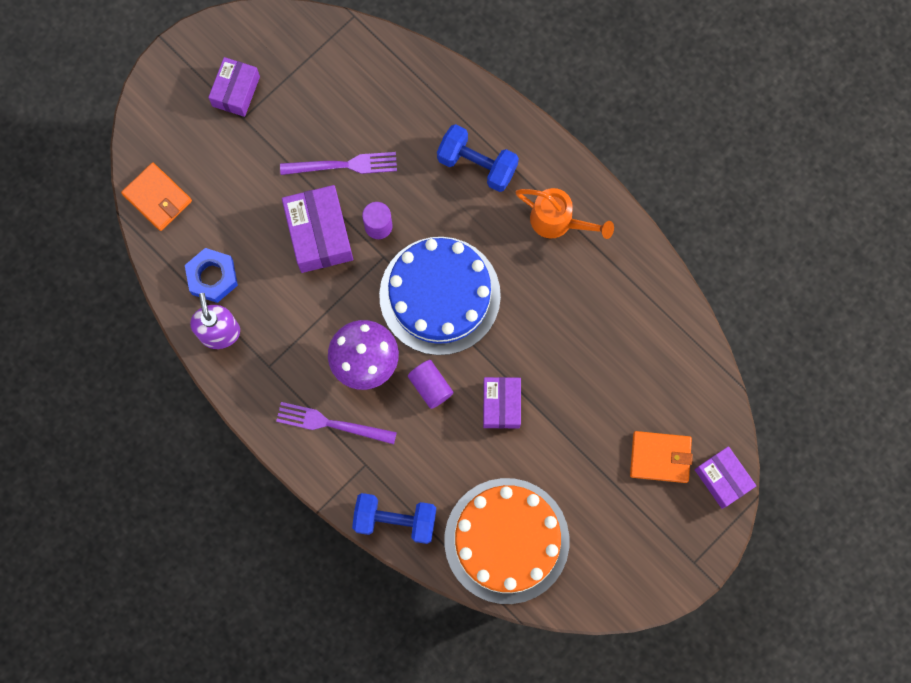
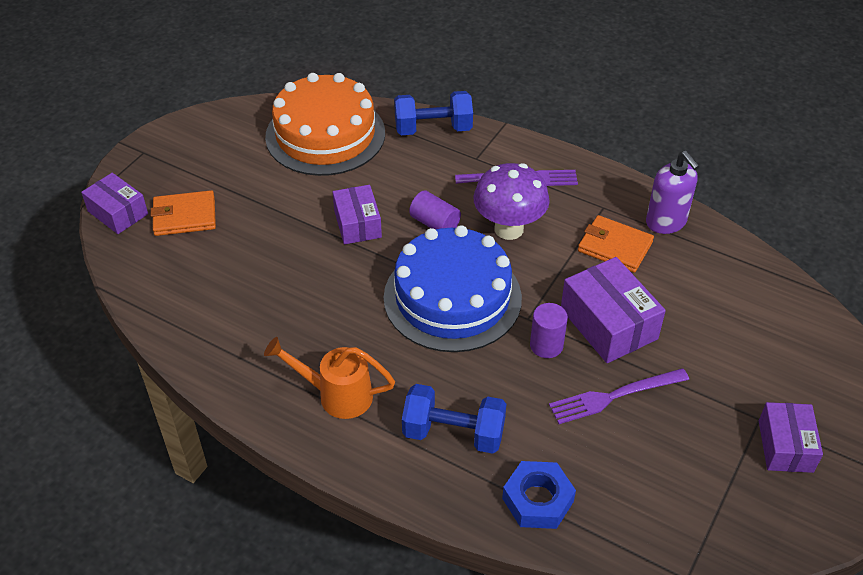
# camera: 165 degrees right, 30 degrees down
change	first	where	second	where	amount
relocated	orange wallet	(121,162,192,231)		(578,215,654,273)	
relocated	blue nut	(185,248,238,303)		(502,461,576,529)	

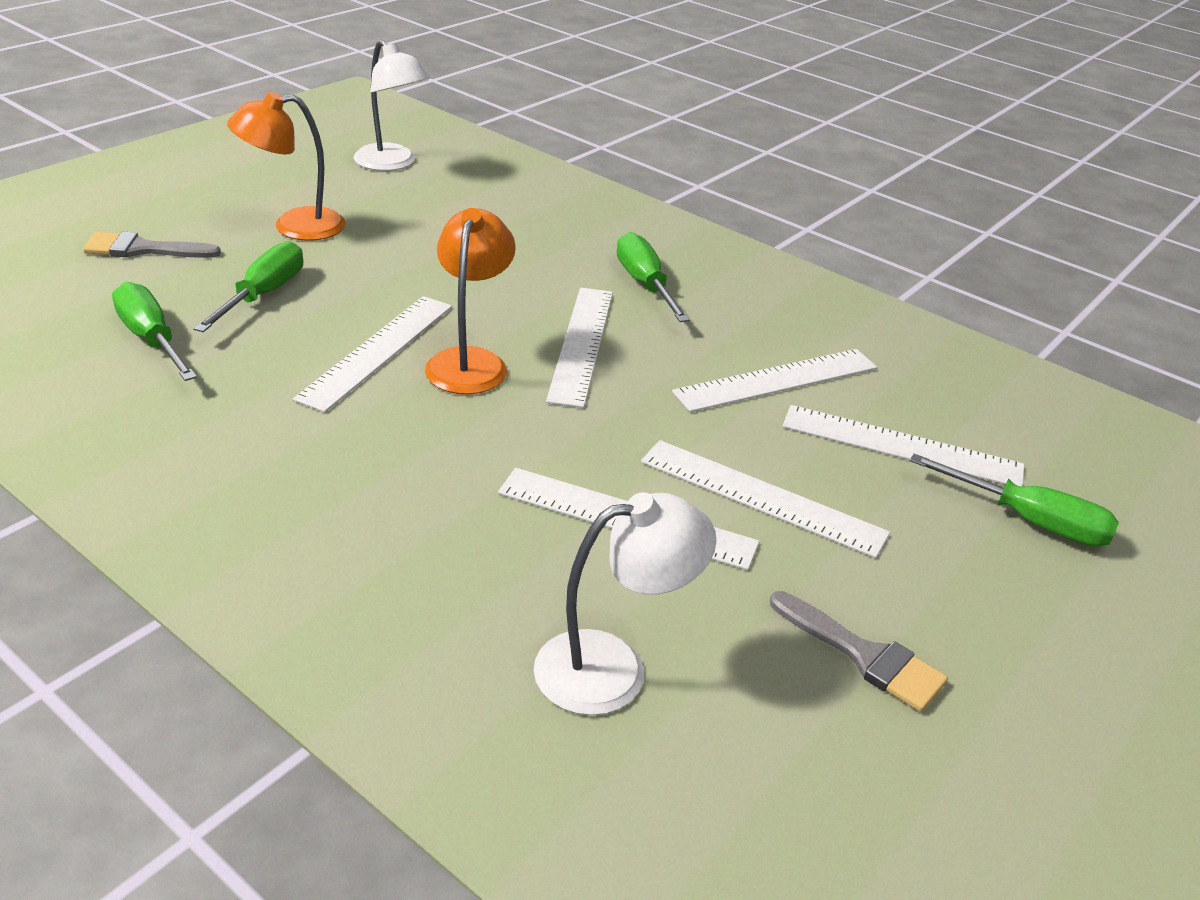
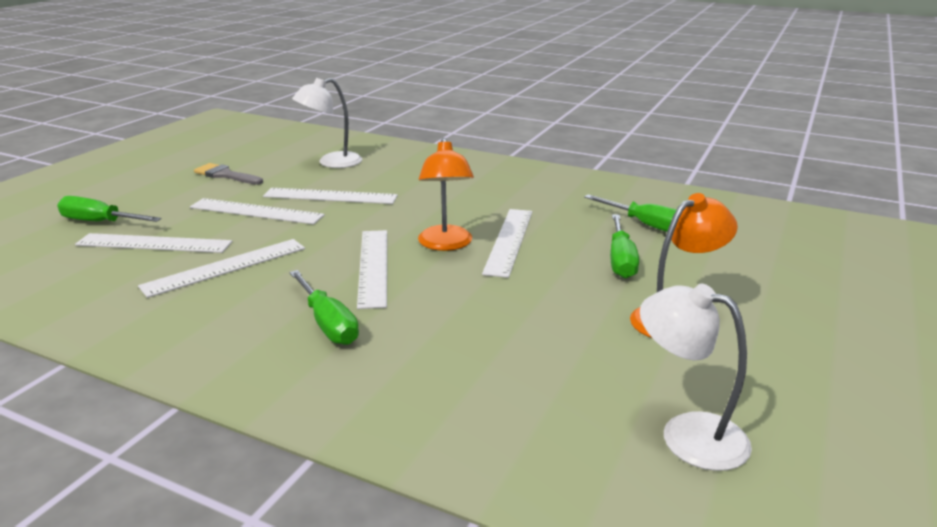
# camera: 170 degrees right, 10 degrees down
change	first	where	second	where	amount
missing	grey brush	(83,232,221,258)			

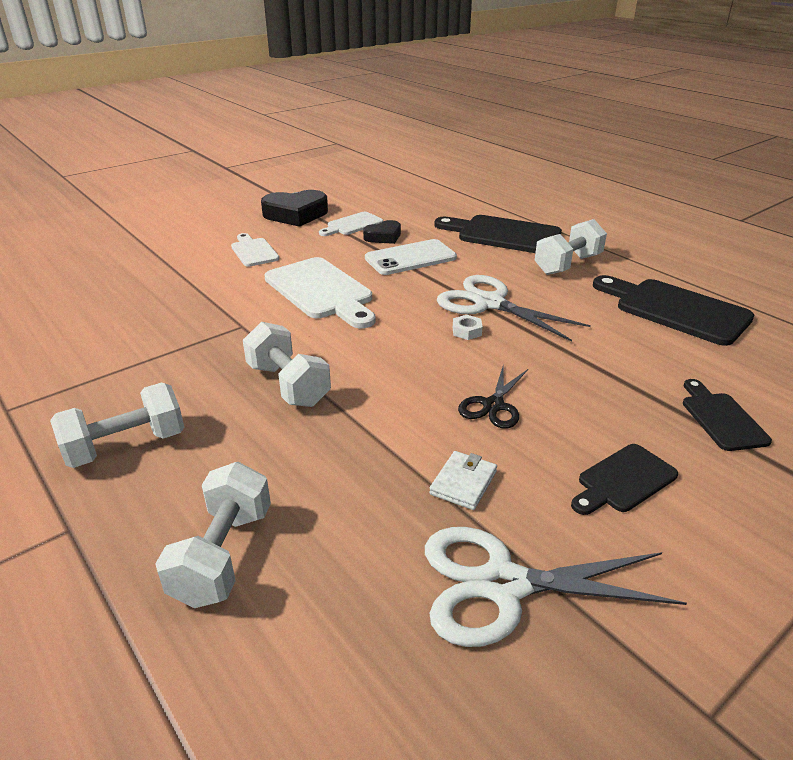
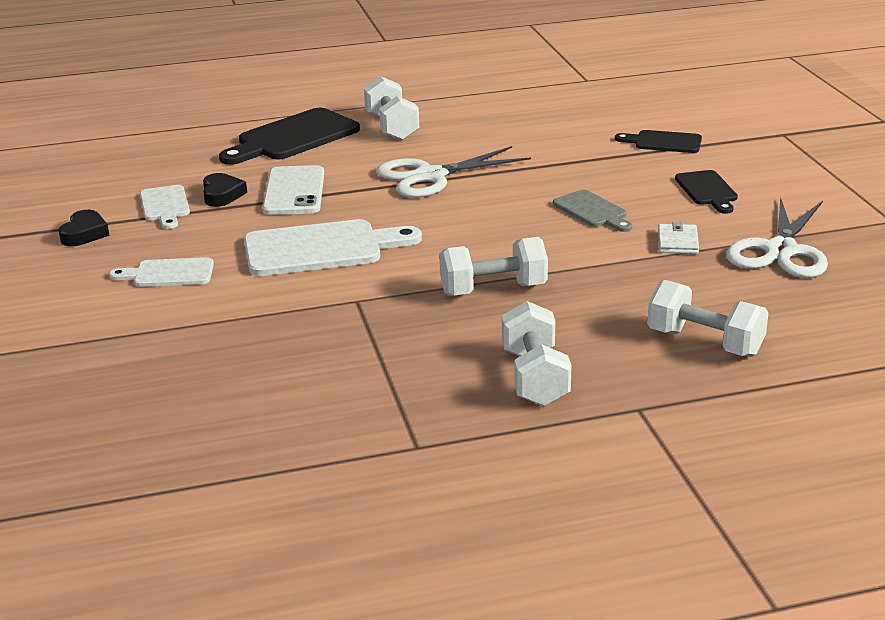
# camera: 65 degrees left, 5 degrees down
change	first	where	second	where	amount
size	black heart	(261,190,328,227)		(59,210,109,246)	x0.58
missing	black cutting board	(593,275,754,346)			
missing	white nut	(453,315,482,340)			
exchanged	black scissors	(458,366,528,429)	grey cutting board	(553,190,632,232)	
spun	white wallet	(429,451,497,510)		(658,222,699,254)	45 degrees clockwise

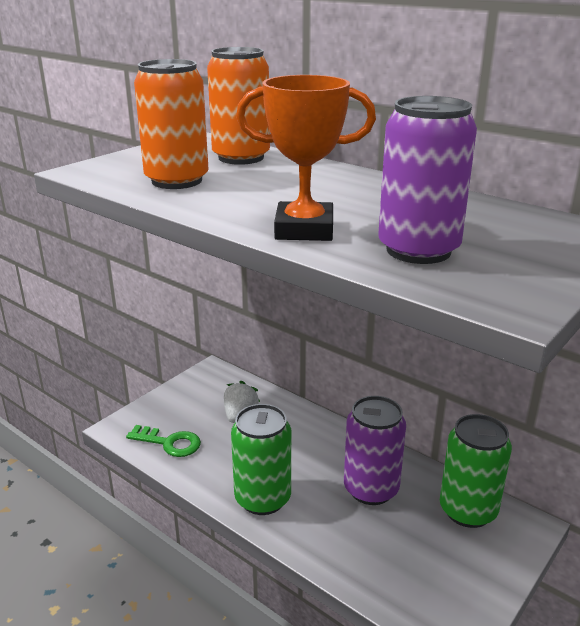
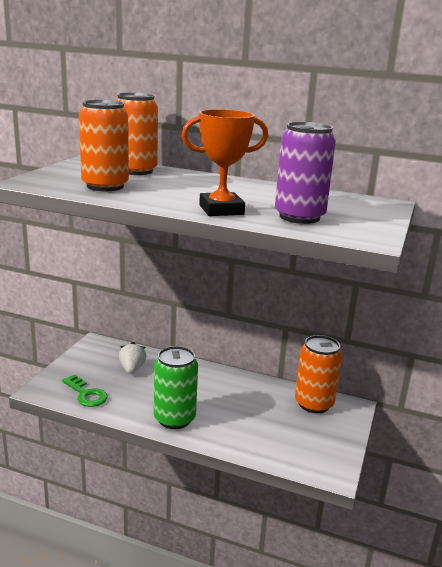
# camera: 20 degrees left, 5 degrees down
change	first	where	second	where	amount
missing	purple can	(344,396,406,505)			
colour	green can	(440,414,512,528)	orange can	(295,335,342,413)	
spun	green key	(126,425,201,457)		(62,375,107,407)	45 degrees clockwise

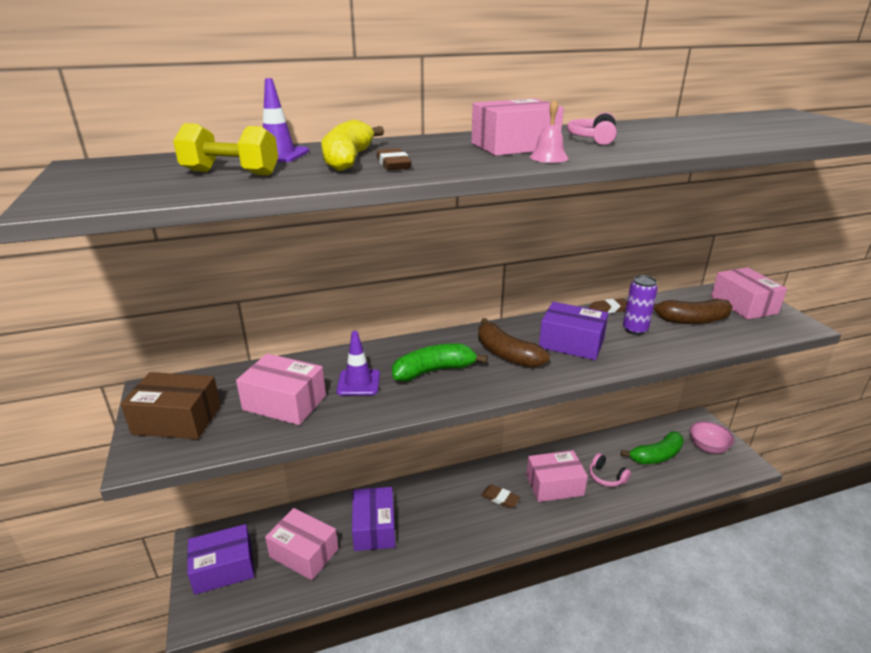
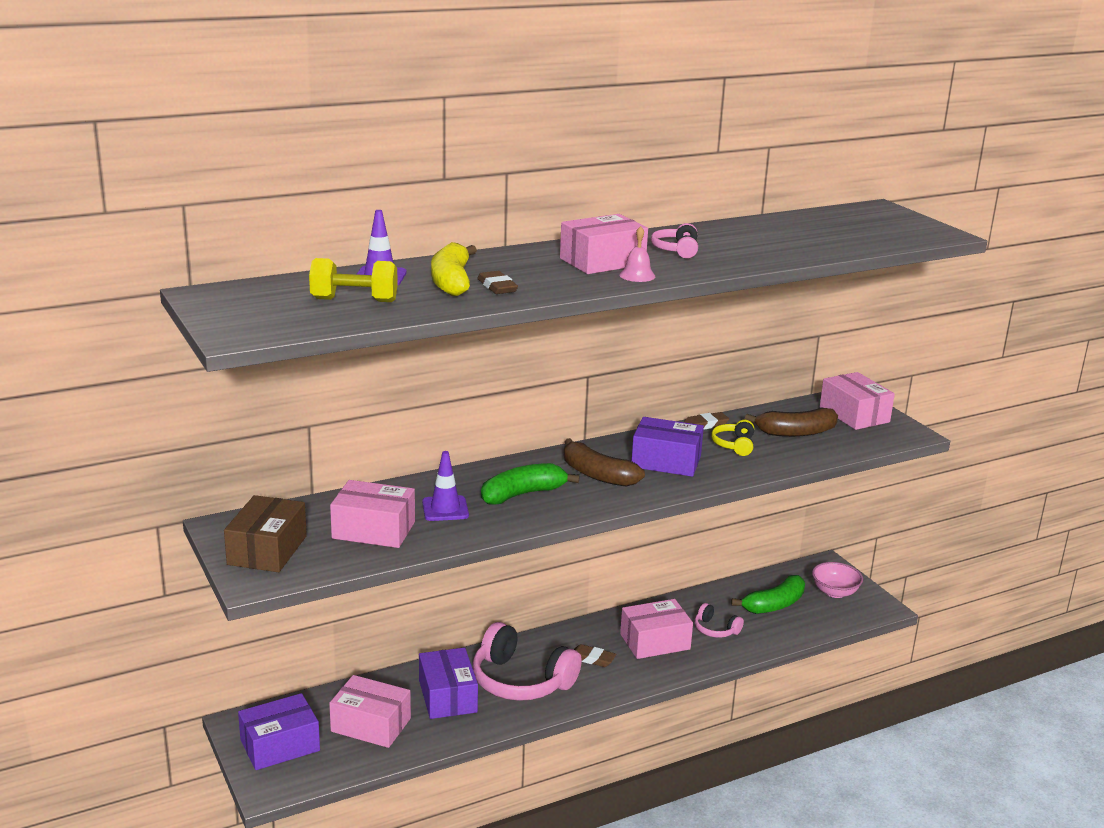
# camera: 10 degrees left, 5 degrees down
change	first	where	second	where	amount
exchanged	purple can	(623,275,658,335)	yellow headphones	(711,420,754,456)	
spun	brown box	(121,372,221,439)		(224,495,307,572)	75 degrees counterclockwise
appeared			pink headphones	(472,622,582,701)	

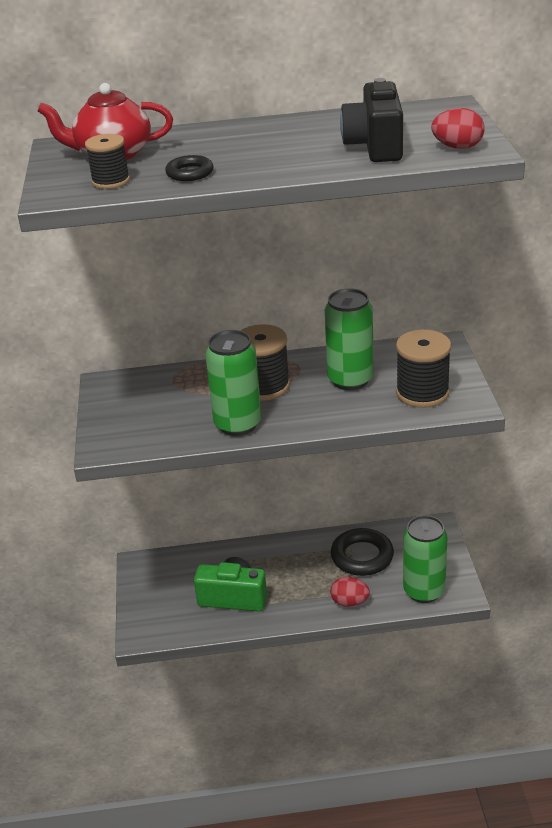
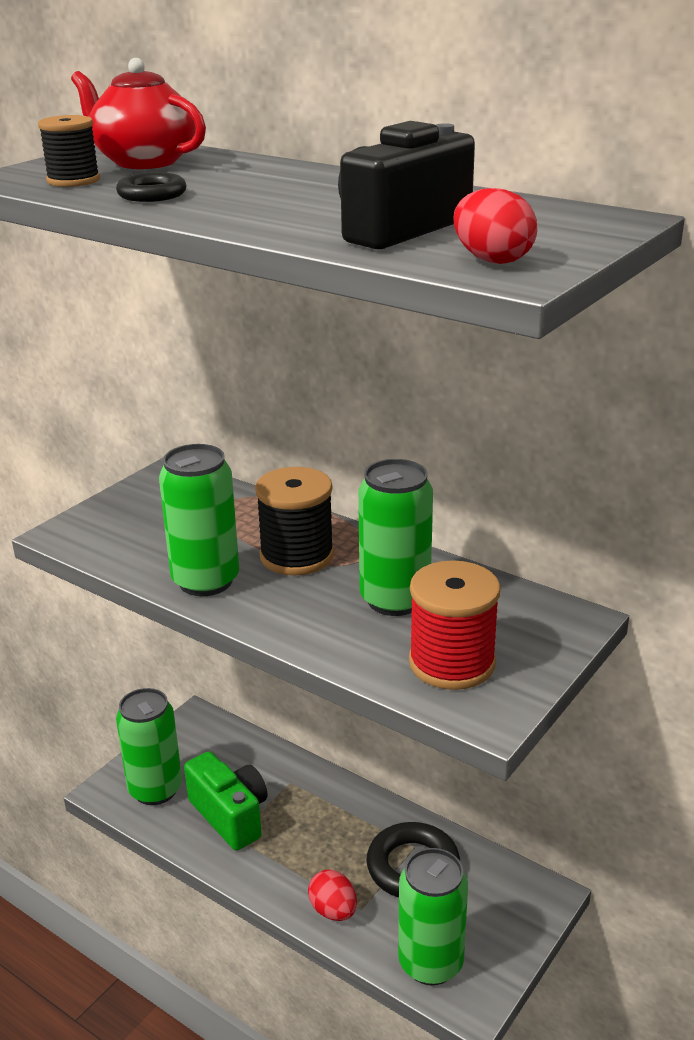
# camera: 40 degrees right, 5 degrees down
change	first	where	second	where	amount
colour	black spool	(396,329,451,408)	red spool	(409,560,501,690)	
appeared			green can	(116,688,182,805)	

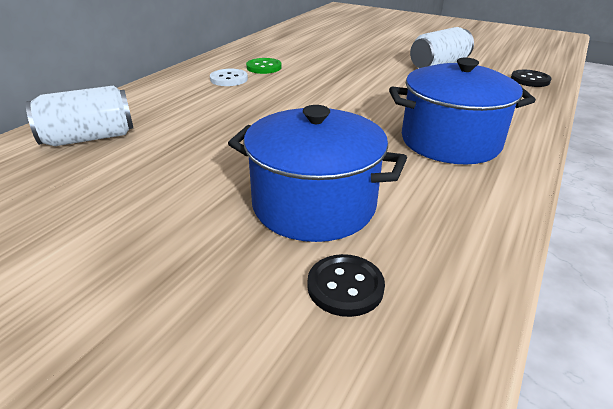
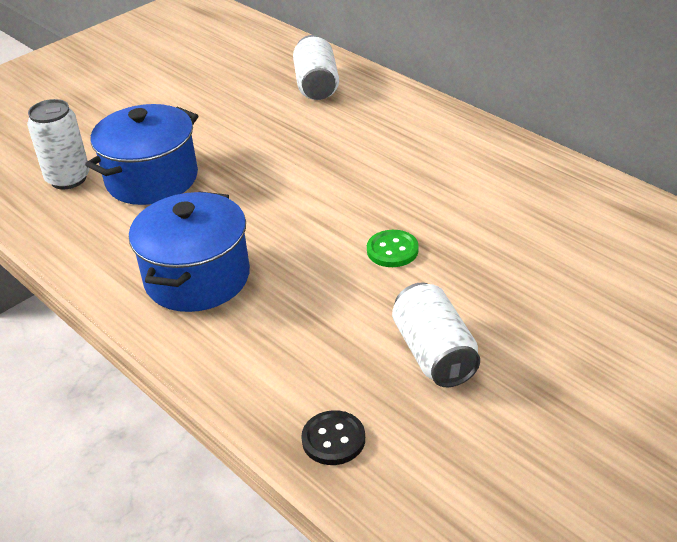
# camera: 110 degrees right, 5 degrees up
change	first	where	second	where	amount
relocated	green button	(246,58,282,74)		(367,230,419,267)	
missing	white button	(210,69,248,86)			
exchanged	black button	(307,254,385,317)	white can	(27,99,90,189)	

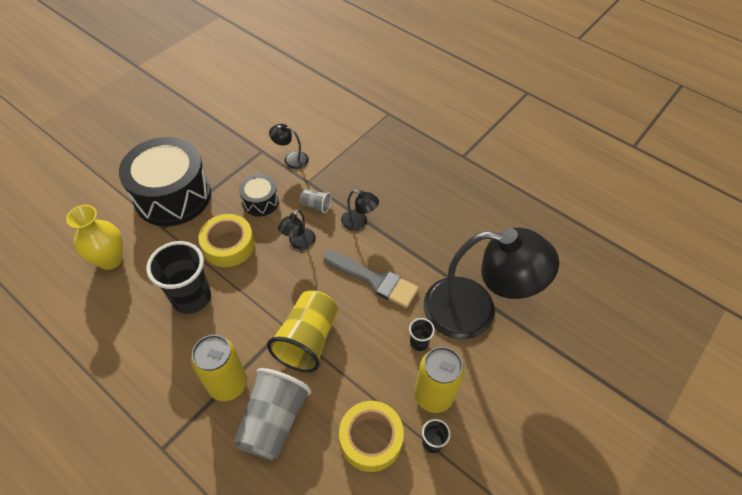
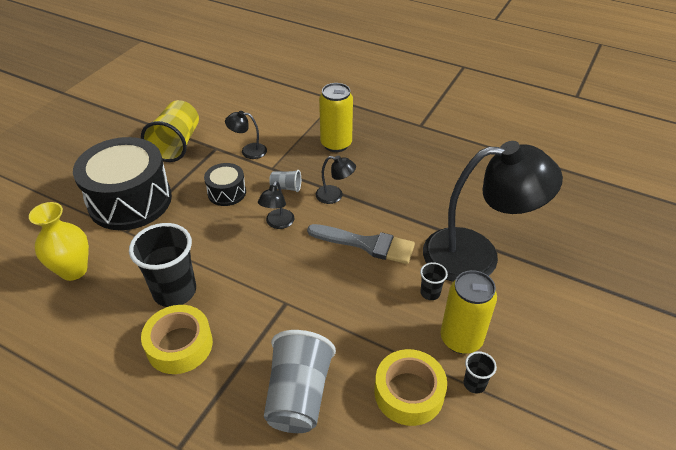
# camera: 10 degrees left, 10 degrees down
change	first	where	second	where	amount
relocated	yellow tape	(198,214,255,267)		(141,305,213,374)	
relocated	yellow cup	(267,290,338,372)		(141,100,199,162)	
relocated	yellow can	(191,335,247,401)		(319,83,353,152)	

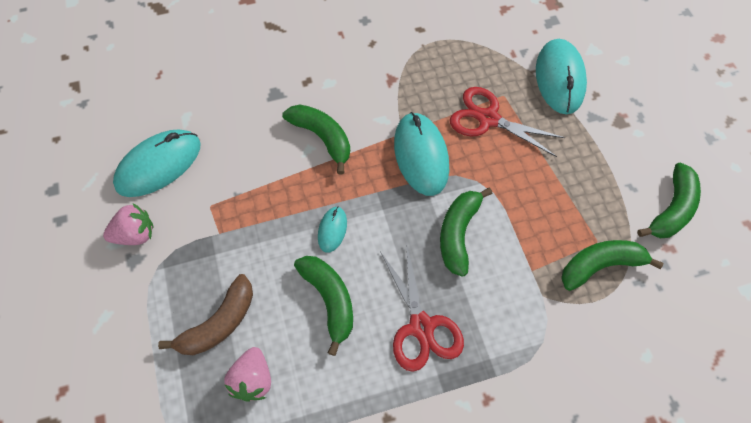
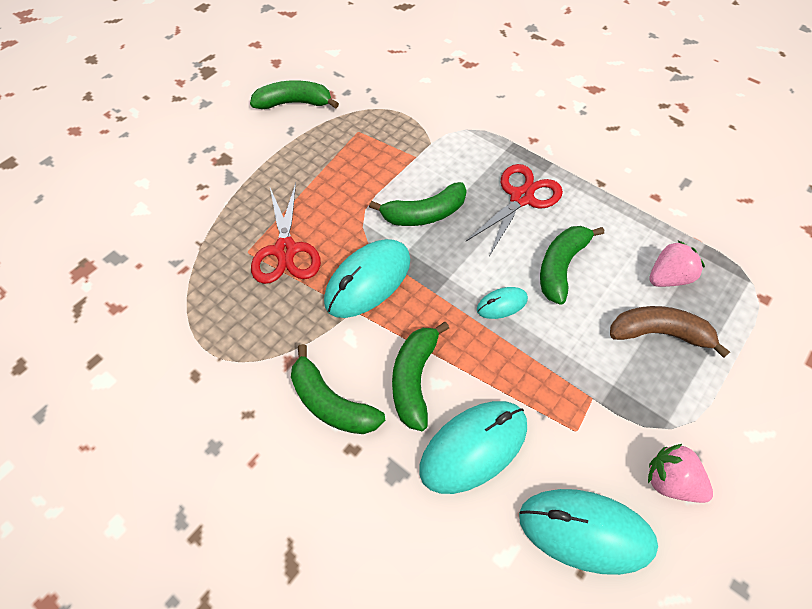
# camera: 125 degrees left, 5 degrees down
change	first	where	second	where	amount
relocated	turquoise mouse	(536,39,587,115)		(419,401,527,494)	
relocated	green banana	(561,240,664,291)		(291,344,385,434)	

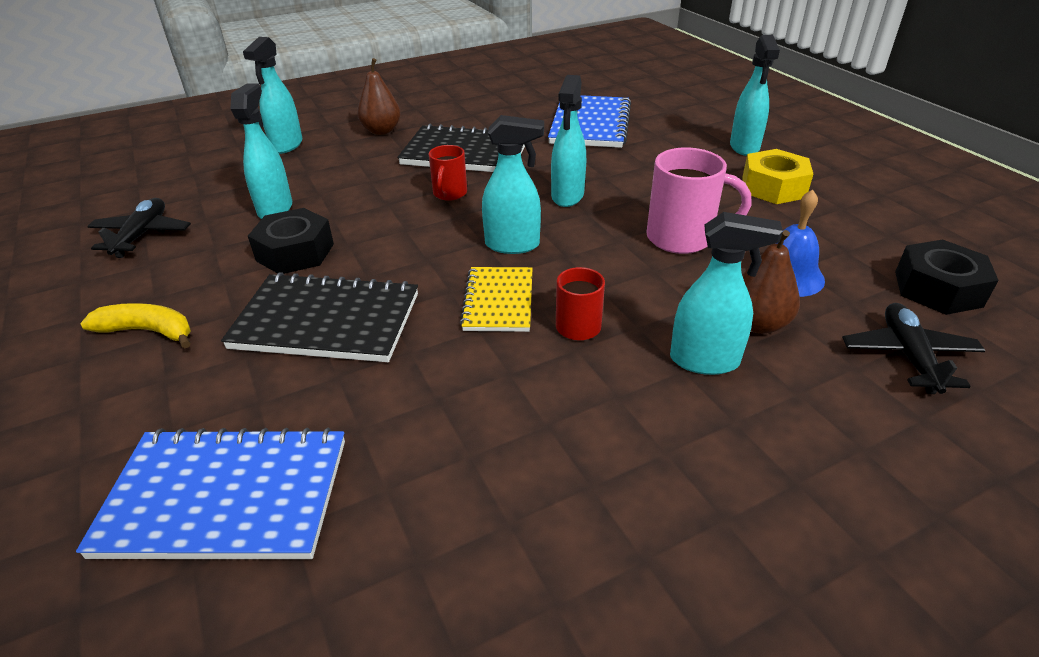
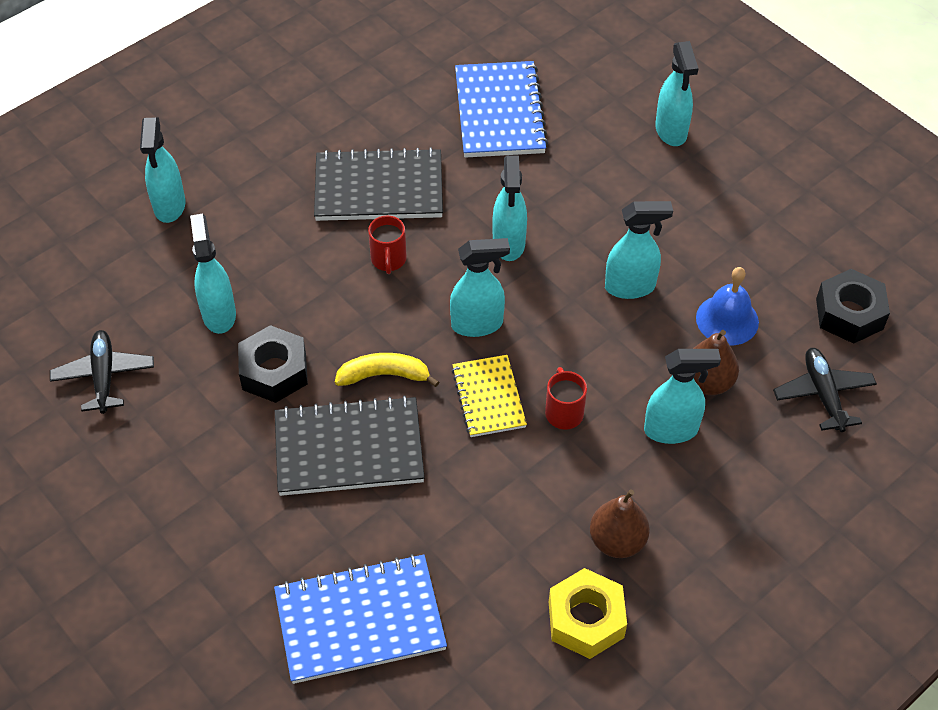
# camera: 15 degrees left, 15 degrees up
change	first	where	second	where	amount
relocated	brown pear	(357,58,401,135)		(590,489,650,558)	
exchanged	pink mug	(646,147,752,254)	turquoise spray bottle	(605,201,673,299)	
relocated	yellow nut	(742,149,813,204)		(549,568,627,659)	
relocated	yellow banana	(80,303,191,348)		(335,353,439,387)	

